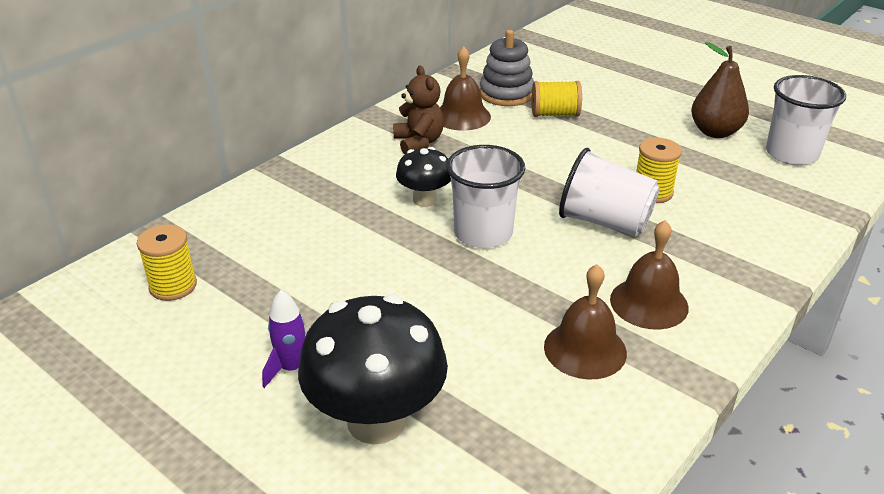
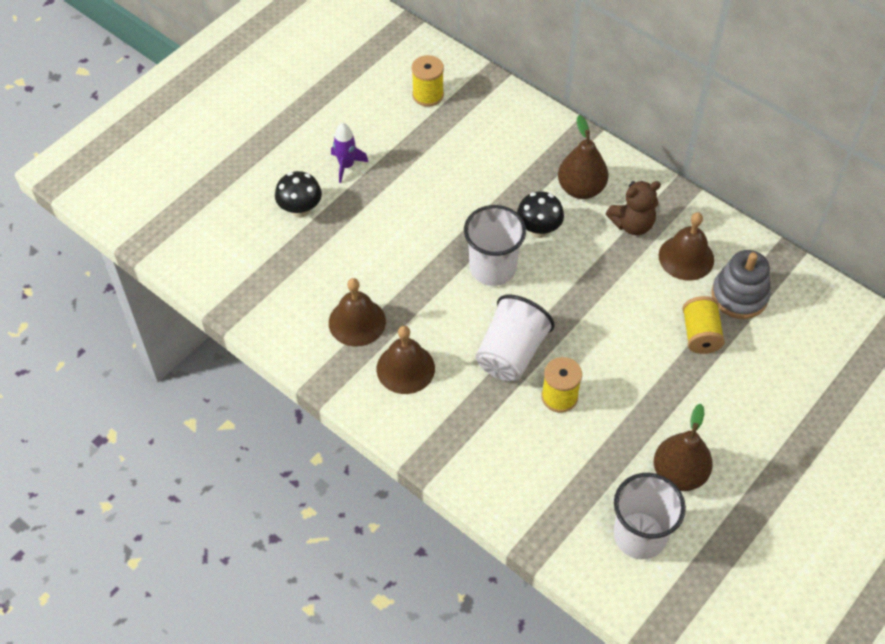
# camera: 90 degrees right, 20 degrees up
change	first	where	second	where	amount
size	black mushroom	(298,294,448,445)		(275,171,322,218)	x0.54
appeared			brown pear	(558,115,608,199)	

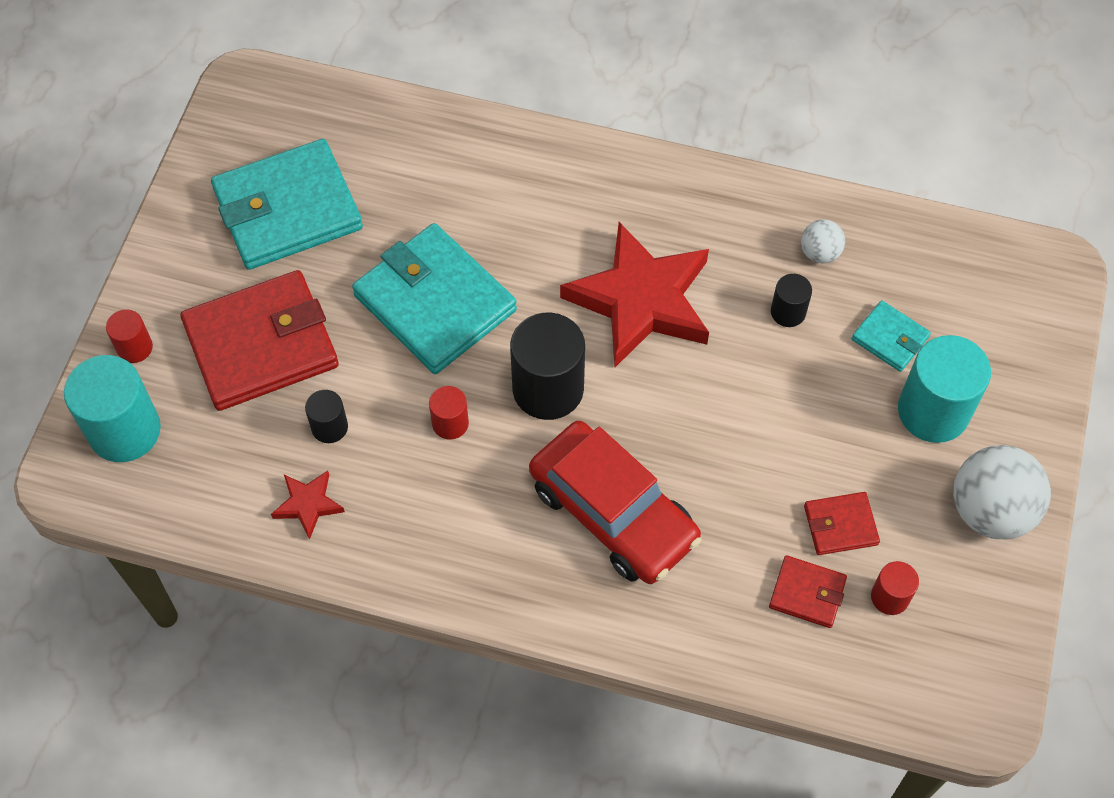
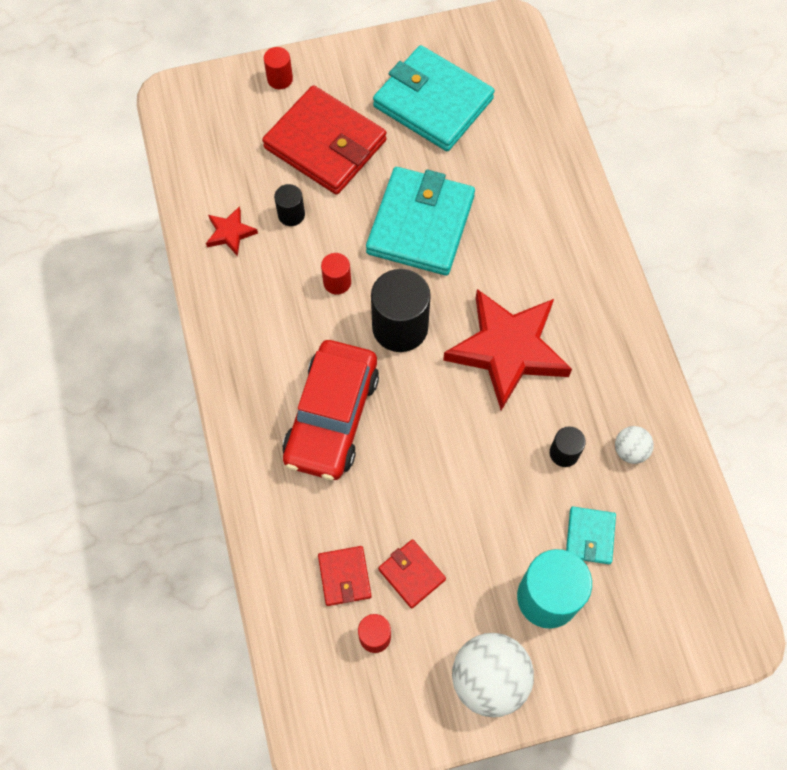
# camera: 60 degrees right, 5 degrees up
change	first	where	second	where	amount
missing	turquoise cylinder	(64,355,161,462)			

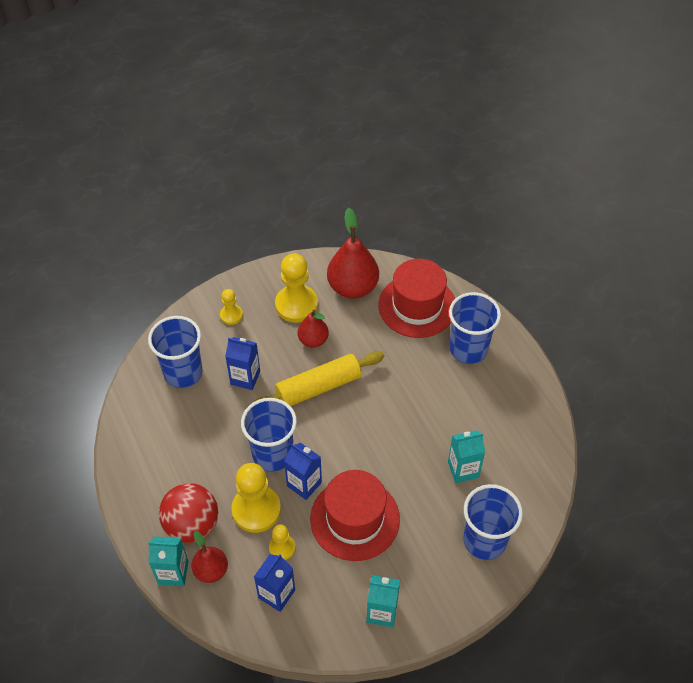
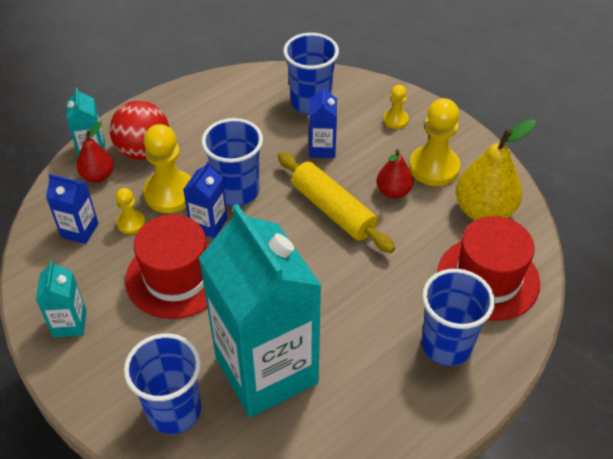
# camera: 75 degrees right, 5 degrees down
change	first	where	second	where	amount
colour	red pear	(327,208,379,299)	yellow pear	(456,120,536,220)	
size	turquoise carton	(448,430,485,483)		(199,204,322,417)	x2.42

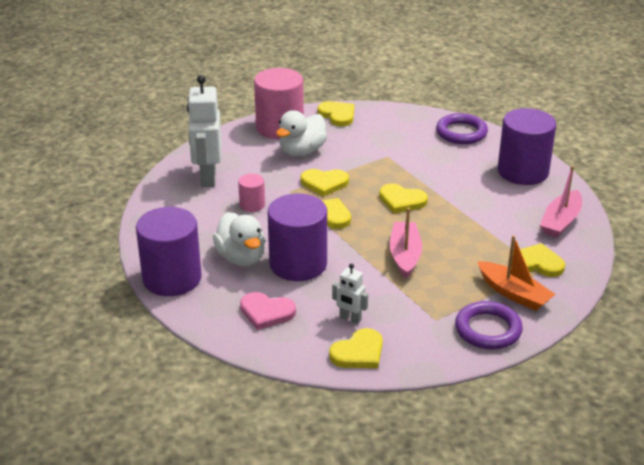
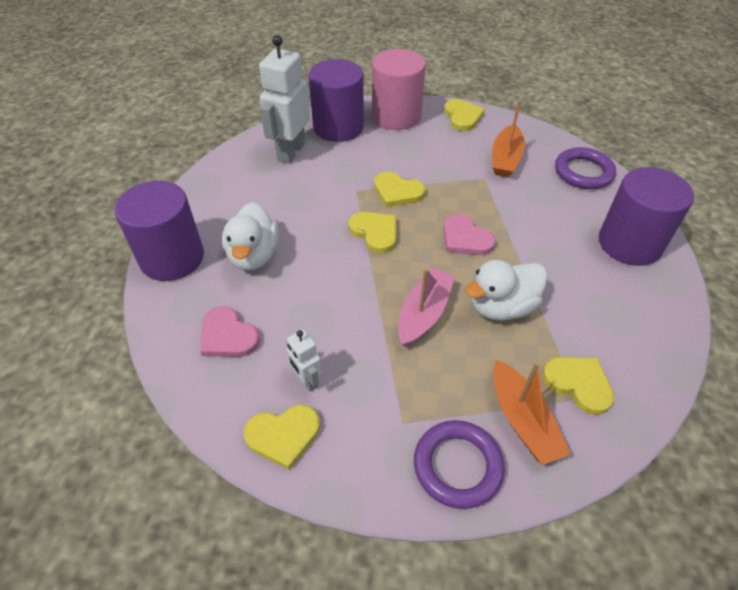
# camera: 25 degrees right, 15 degrees up
change	first	where	second	where	amount
relocated	white duck	(276,110,327,156)		(465,260,548,321)	
missing	pink boat	(540,166,582,238)			
missing	pink cylinder	(238,174,265,212)			
colour	yellow heart	(379,184,428,213)	pink heart	(443,214,496,255)	
relocated	purple cylinder	(268,193,327,281)		(308,59,364,142)	
appeared			orange boat	(492,100,525,177)	

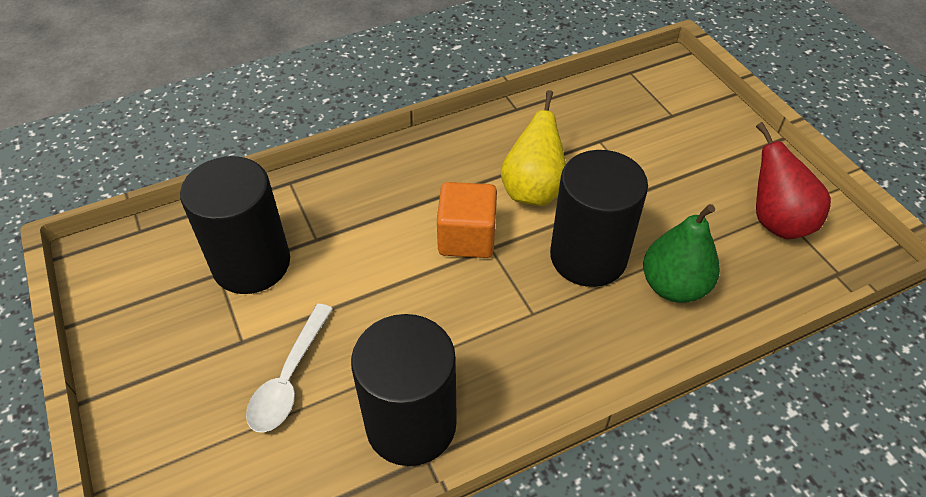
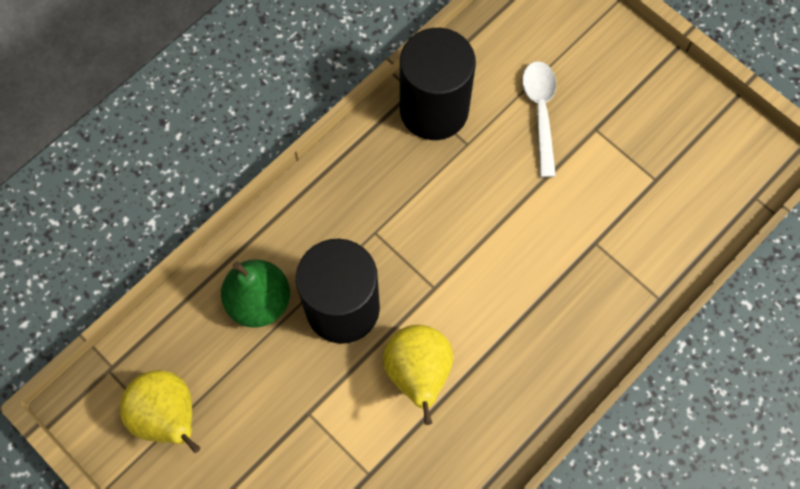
# camera: 160 degrees right, 20 degrees up
change	first	where	second	where	amount
colour	red pear	(756,122,831,239)	yellow pear	(120,370,201,453)	
missing	black cylinder	(180,156,290,294)			
missing	orange cube	(437,182,497,258)			

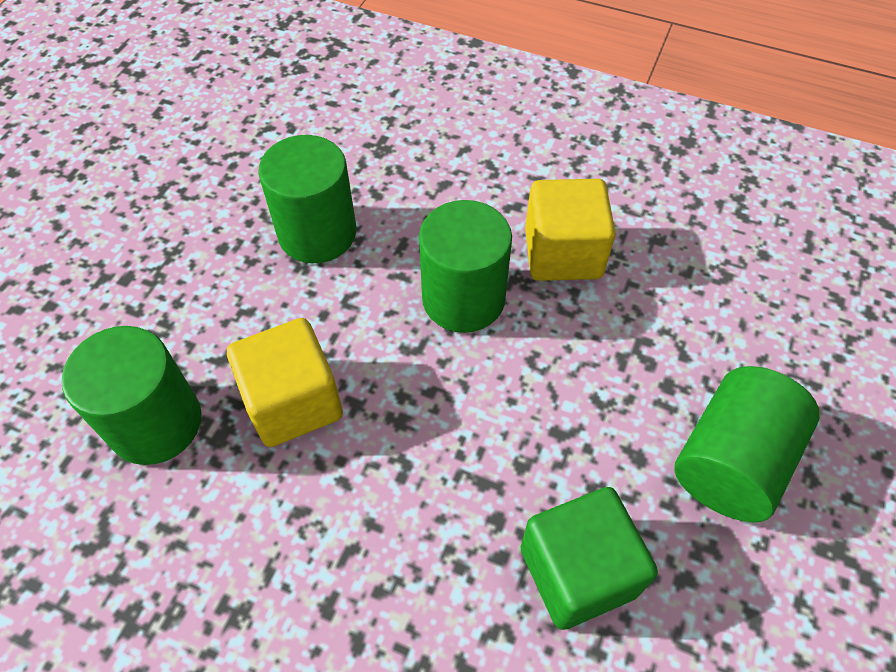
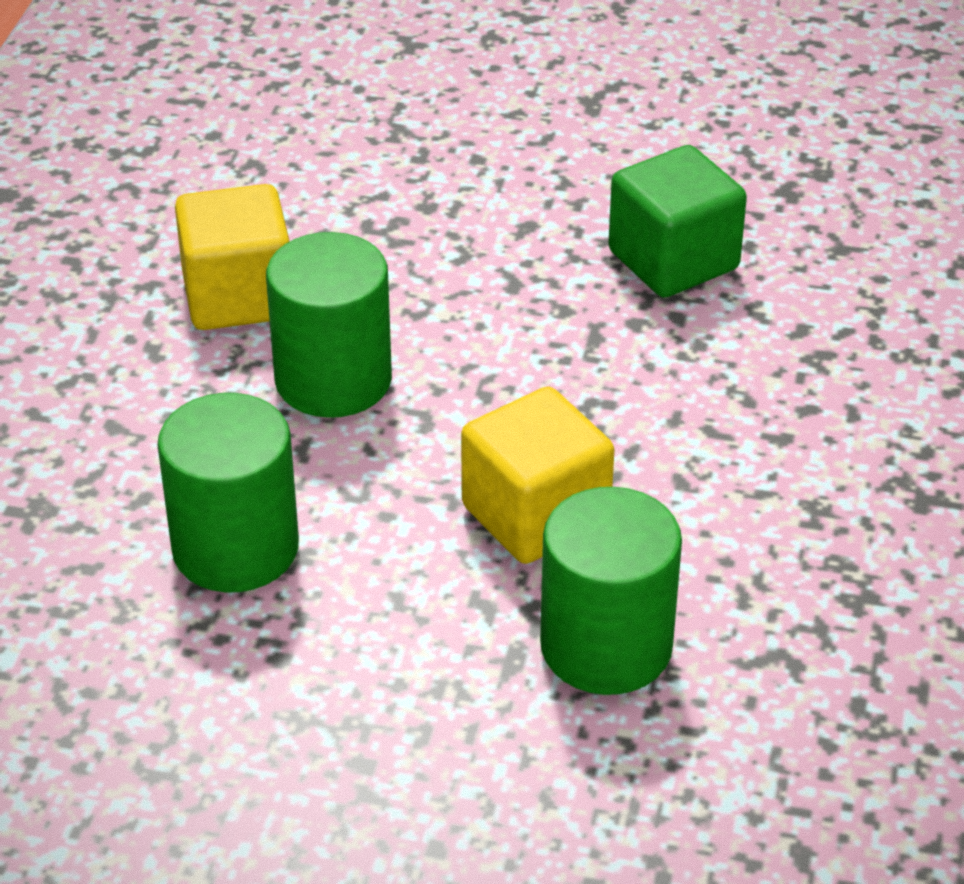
# camera: 100 degrees left, 15 degrees down
change	first	where	second	where	amount
missing	green cylinder	(674,366,820,522)			

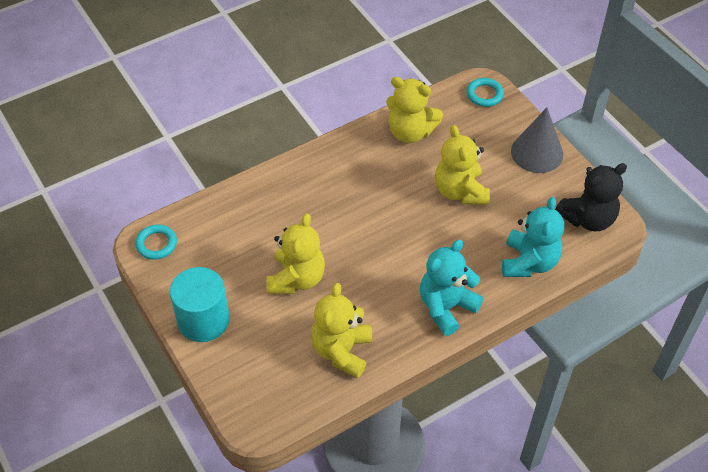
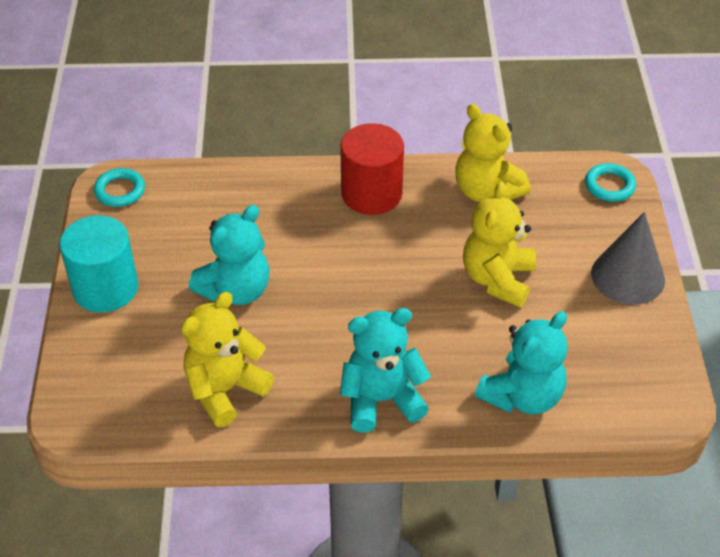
# camera: 30 degrees right, 5 degrees down
change	first	where	second	where	amount
missing	black teddy bear	(555,163,627,231)			
colour	yellow teddy bear	(266,213,325,294)	turquoise teddy bear	(189,205,270,305)	
appeared			red cylinder	(340,123,404,215)	

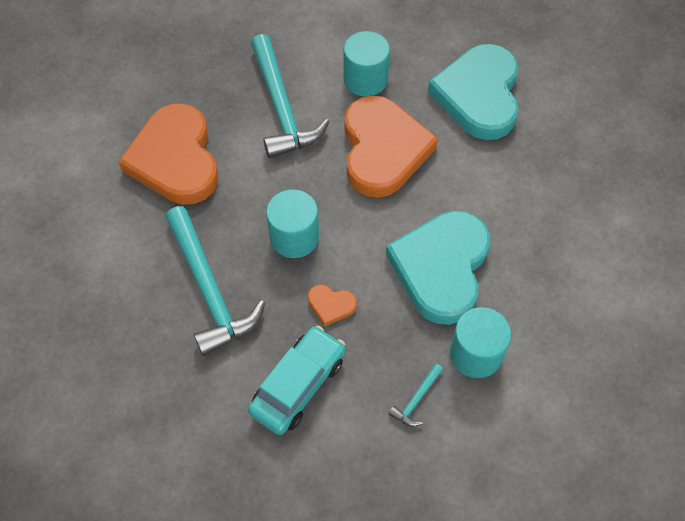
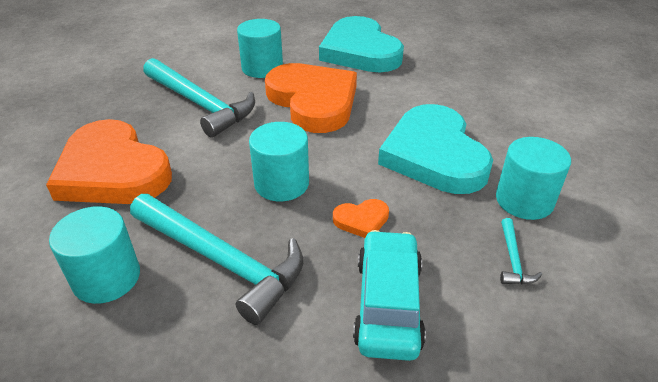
# camera: 30 degrees left, 20 degrees down
change	first	where	second	where	amount
appeared			turquoise cylinder	(49,206,140,304)	

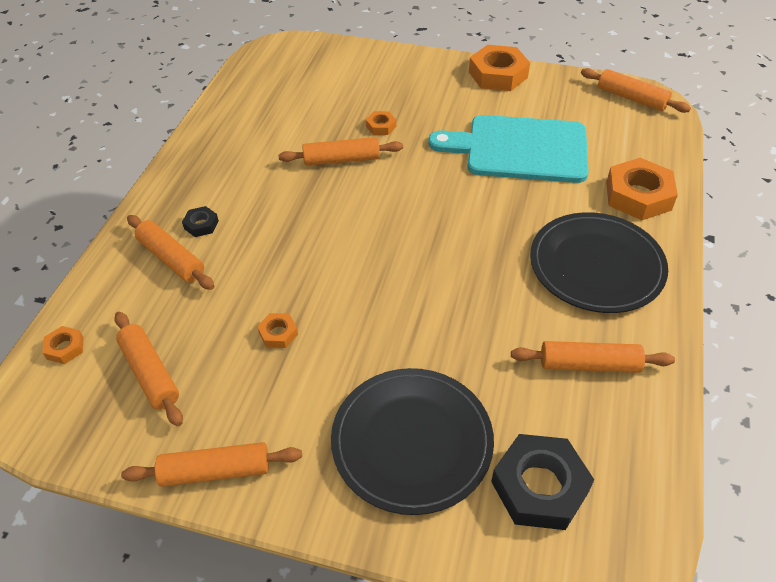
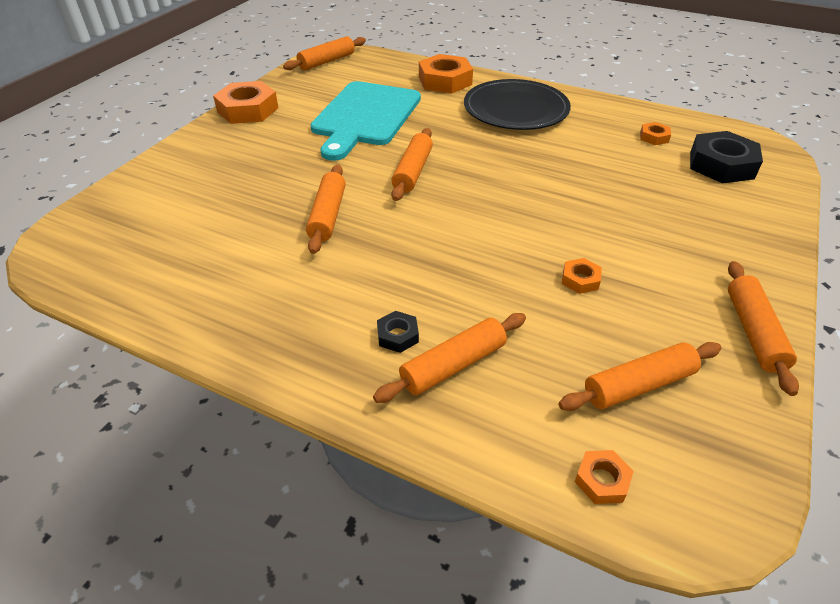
# camera: 80 degrees left, 5 degrees down
change	first	where	second	where	amount
relocated	orange nut	(366,111,396,135)		(640,122,671,145)	
relocated	orange rolling pin	(511,341,675,373)		(391,128,433,201)	
missing	black plate	(331,368,494,515)			

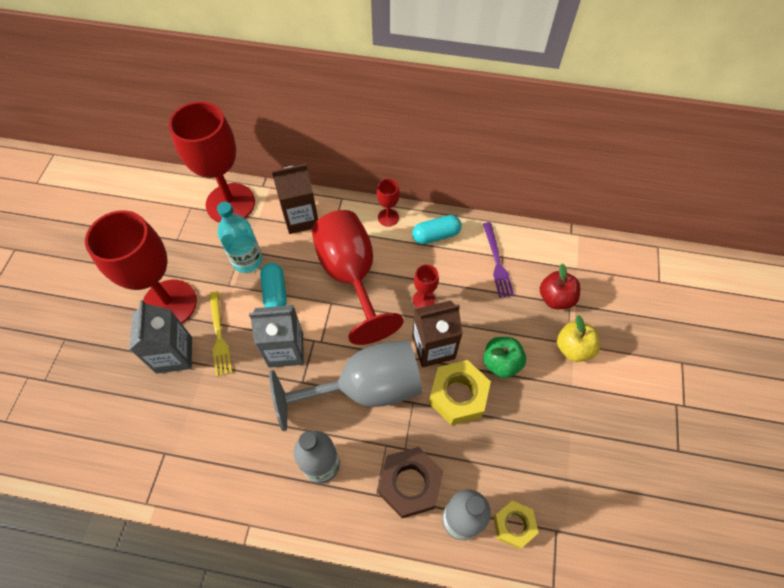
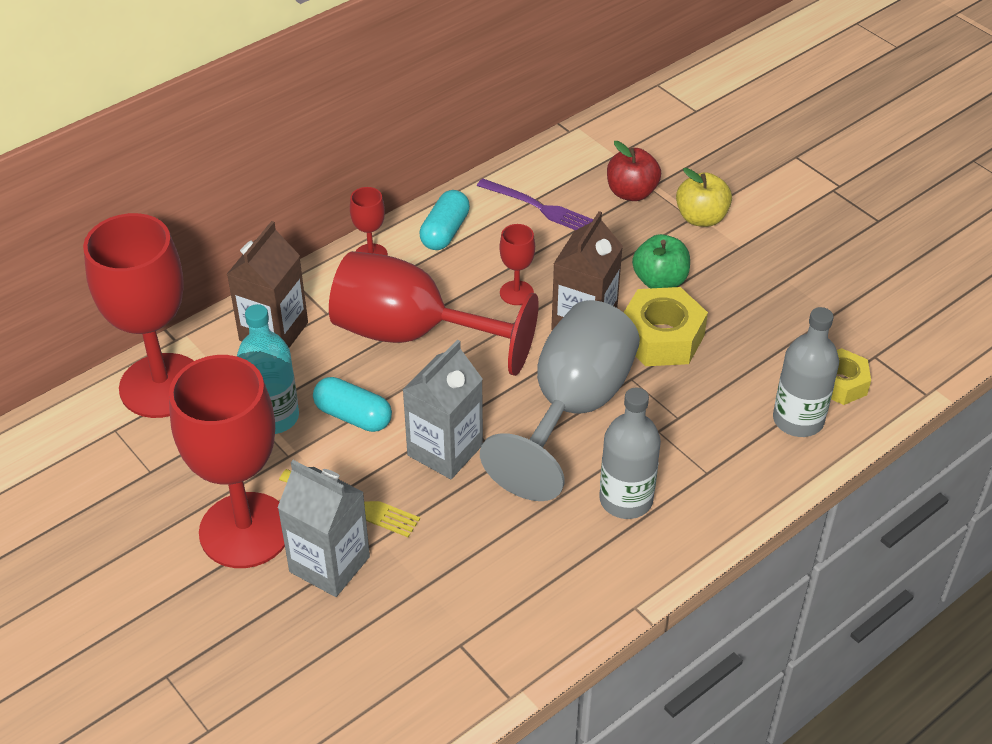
# camera: 50 degrees left, 15 degrees down
change	first	where	second	where	amount
missing	brown nut	(378,447,443,518)			

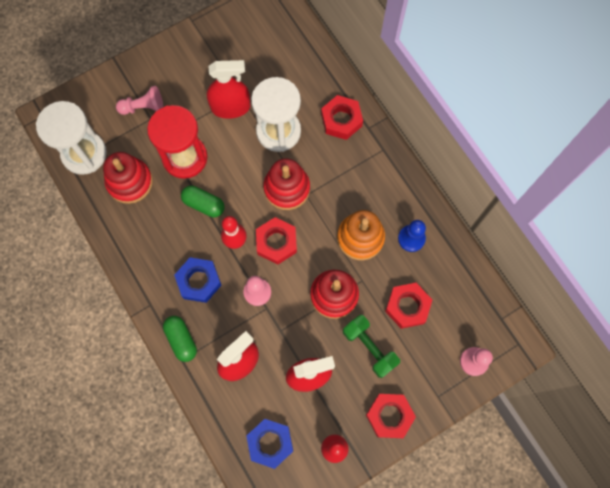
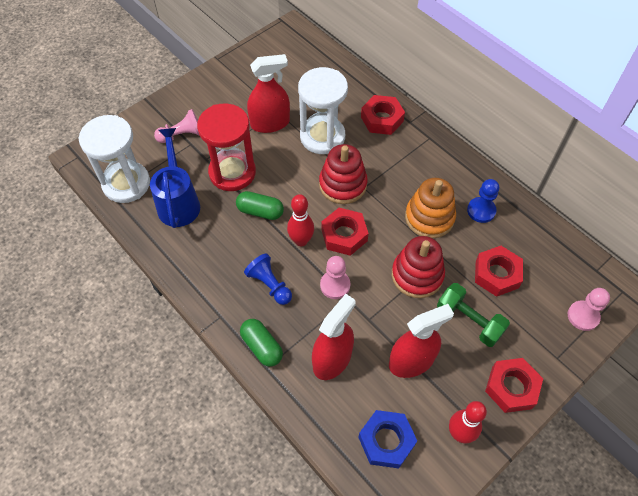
# camera: 10 degrees left, 15 degrees down
change	first	where	second	where	amount
exchanged	red stacking toy	(103,152,153,204)	blue watering can	(150,128,200,228)	
exchanged	blue nut	(174,258,222,303)	blue pawn	(244,253,292,305)	

